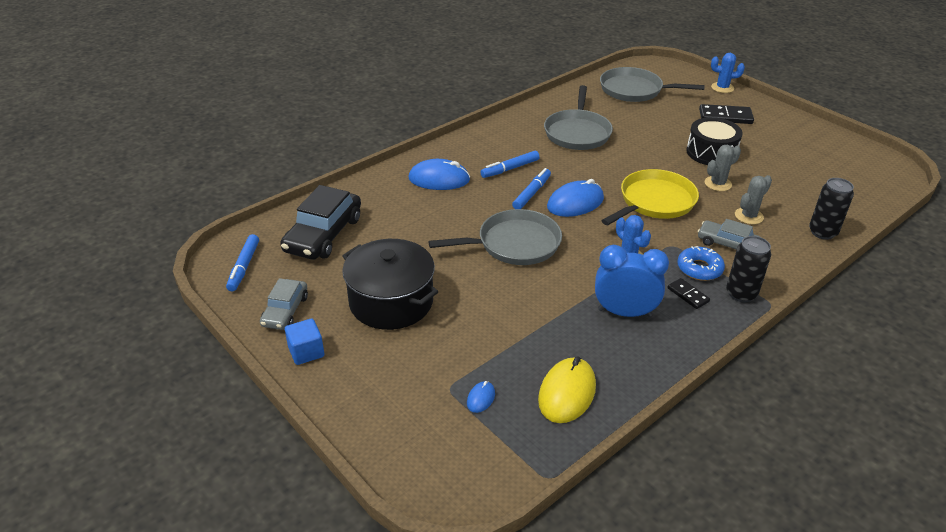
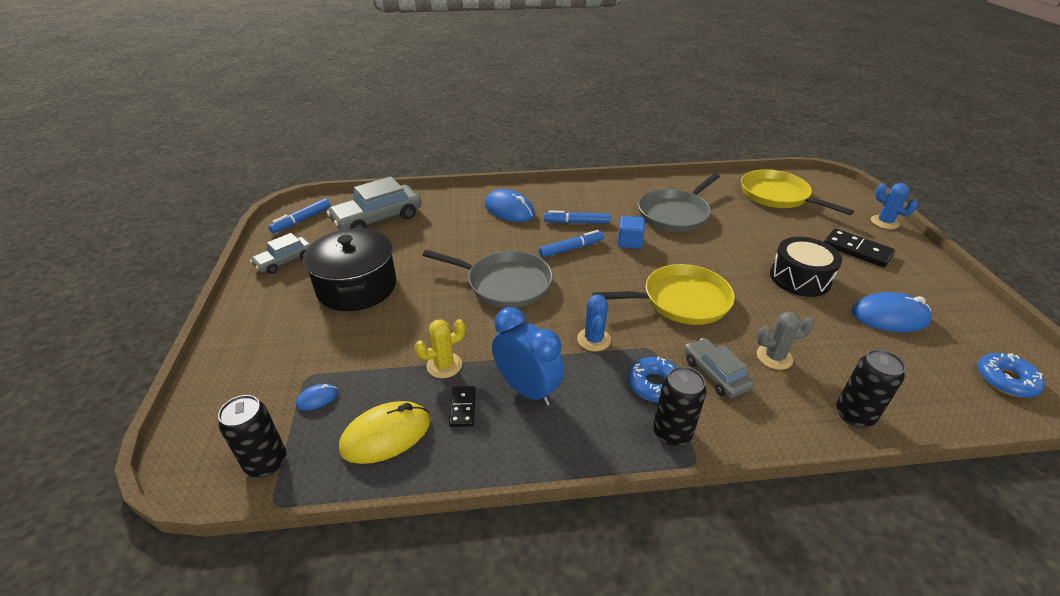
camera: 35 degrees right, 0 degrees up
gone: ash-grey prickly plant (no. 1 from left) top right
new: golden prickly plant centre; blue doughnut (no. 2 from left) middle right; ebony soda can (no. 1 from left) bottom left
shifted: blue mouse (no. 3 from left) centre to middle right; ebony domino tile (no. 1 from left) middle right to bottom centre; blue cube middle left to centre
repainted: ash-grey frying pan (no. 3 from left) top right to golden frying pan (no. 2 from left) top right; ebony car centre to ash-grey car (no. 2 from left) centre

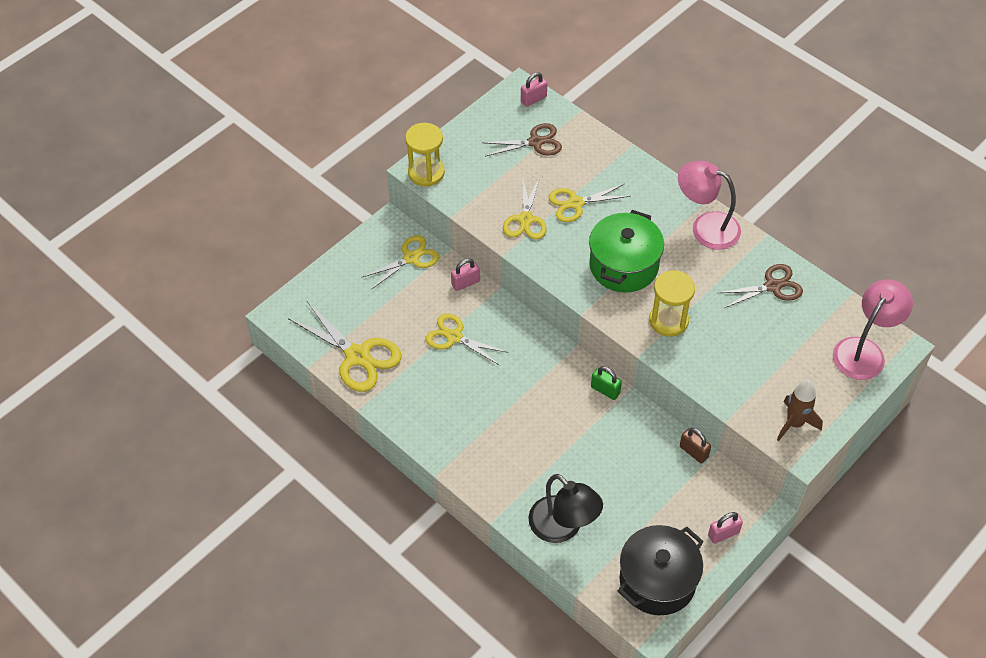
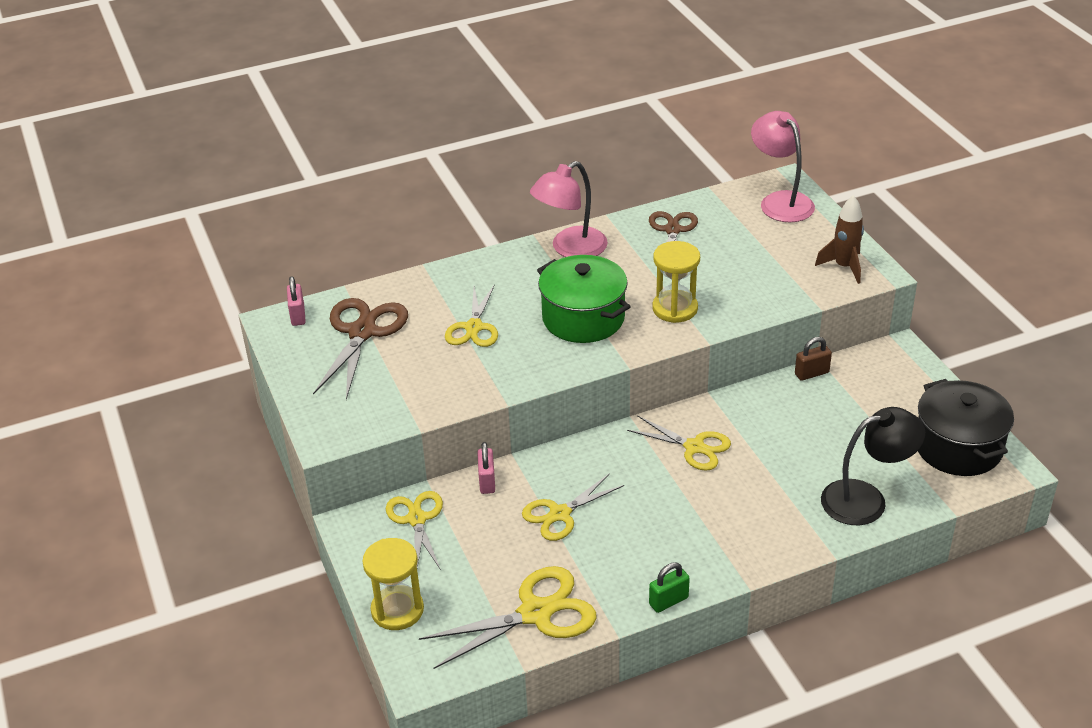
camera: 65 degrees left, 15 degrees down
gone: rosy lock (no. 3 from left) bottom right
shifted: golden hourglass (no. 1 from left) top centre to bottom centre; golden pair of scissors (no. 4 from left in the first image) top centre to golden pair of scissors (no. 5 from left) centre; emerald lock centre to bottom centre
scaled: brown pair of scissors (no. 1 from left) top centre = middle left x1.50

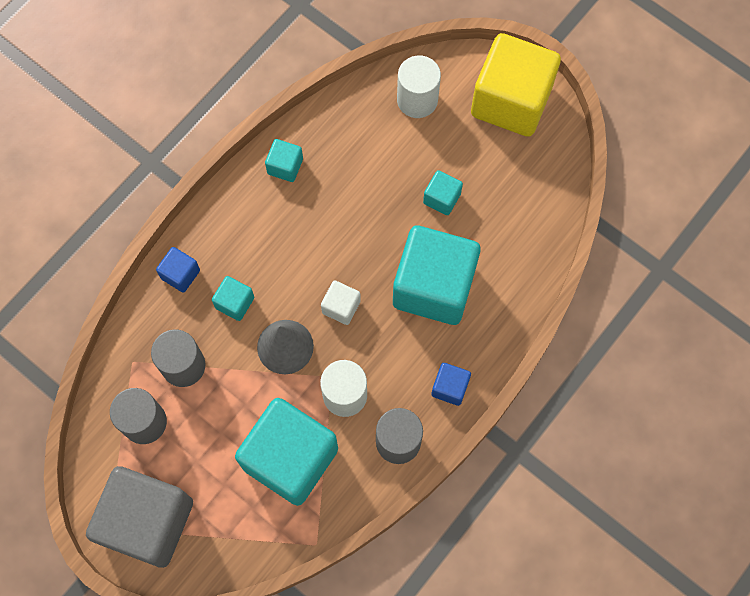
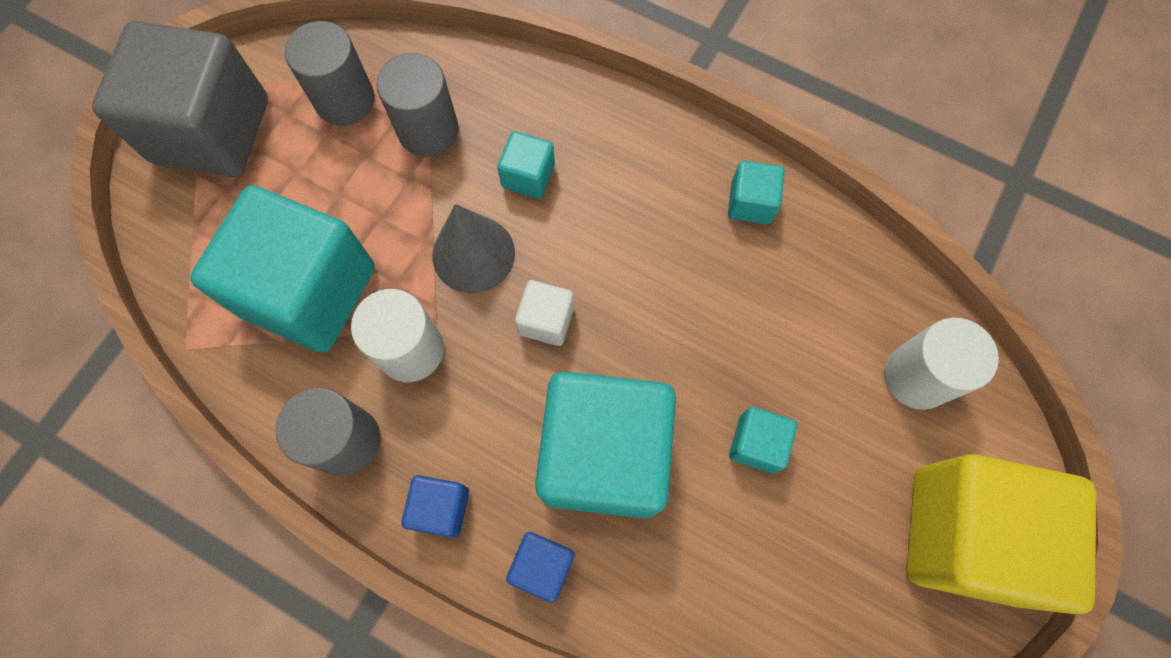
camera: 80 degrees right, 0 degrees up
shifted: blue cube (no. 1 from left in the first image) middle left to blue cube (no. 2 from left) bottom centre

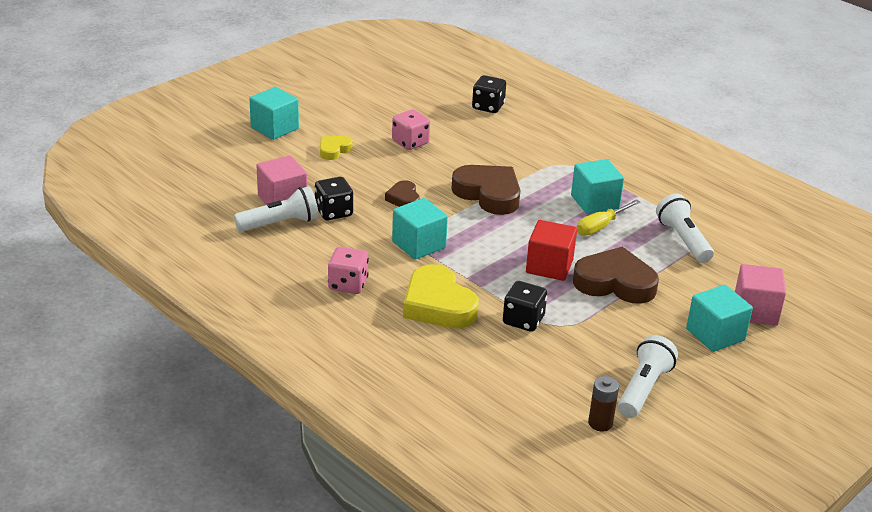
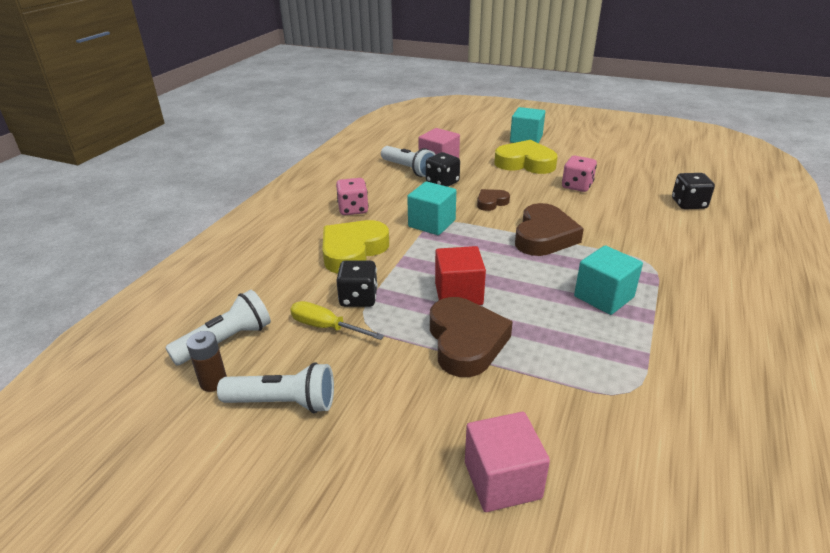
camera: 70 degrees right, 0 degrees up
gone: turquoise cube (no. 4 from left) middle right
shifted: white pocket torch (no. 3 from left in the first image) middle right to white pocket torch (no. 1 from left) middle left; golden screwdriver middle right to centre
scaled: golden heart (no. 1 from left in the first image) top centre = top centre x1.91

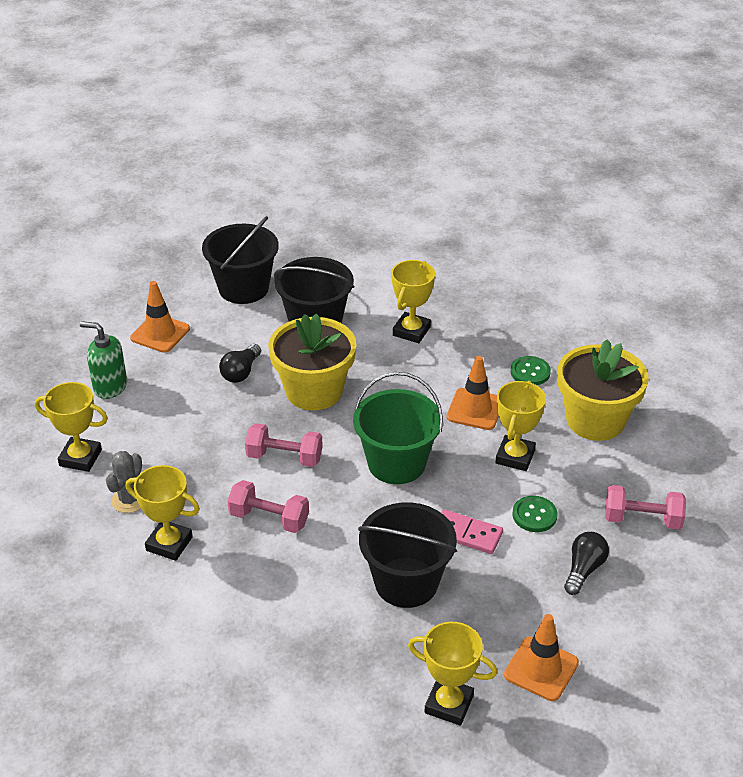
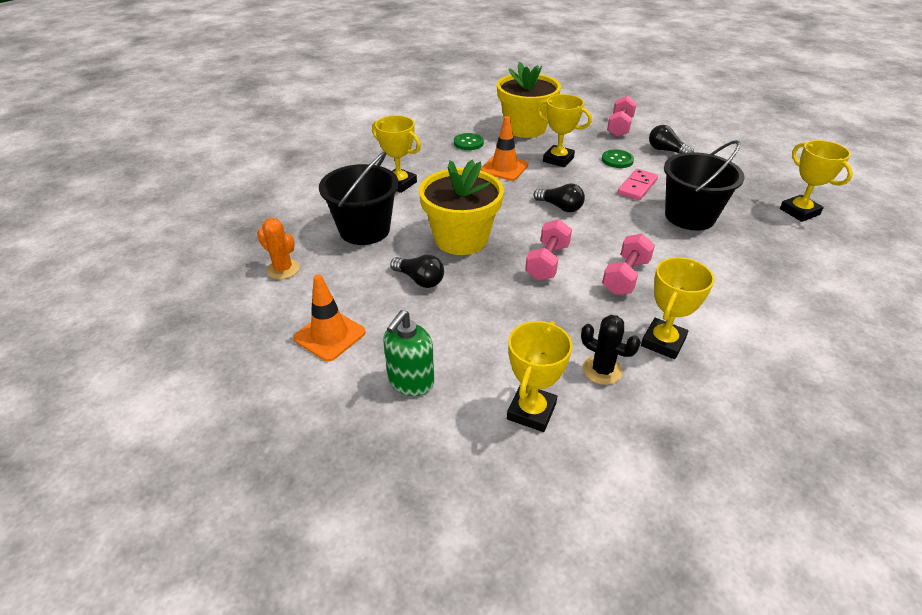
camera: 80 degrees left, 0 degrees up
gone: bright orange traffic cone (no. 3 from left) bottom right
swapped: ebony pail (no. 1 from left) middle left to bright orange prickly plant middle left; emerald pail centre to ebony lightbulb (no. 2 from left) top centre
repainted: ash-grey prickly plant middle left to ebony prickly plant centre
rotated: golden trophy (no. 4 from left in the first image) bottom centre = top right 60 degrees counterclockwise

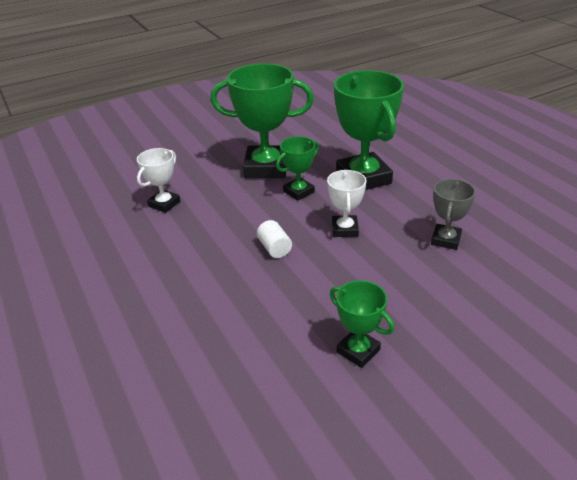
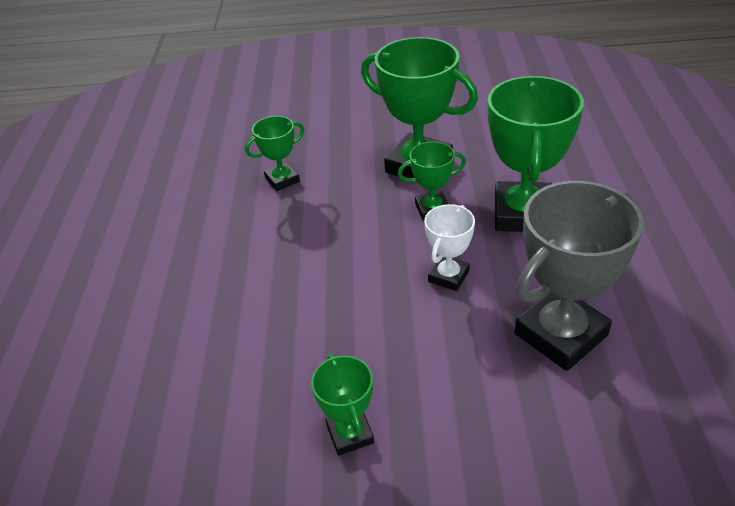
camera: 30 degrees right, 5 degrees up
gone: white cylinder shape centre
repainted: white trophy (no. 1 from left) middle left to emerald trophy (no. 1 from left) top centre
scaled: ash-grey trophy middle right = middle right x1.91

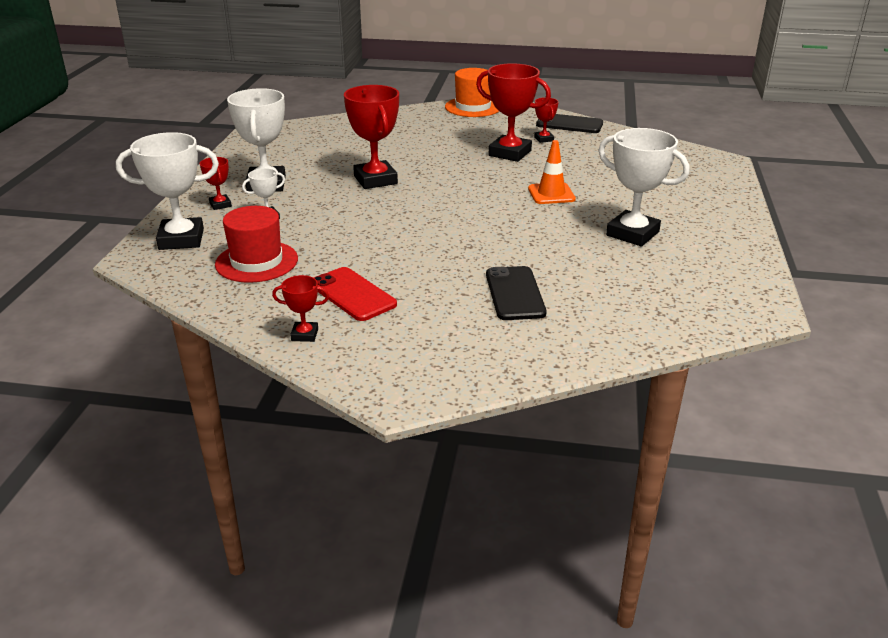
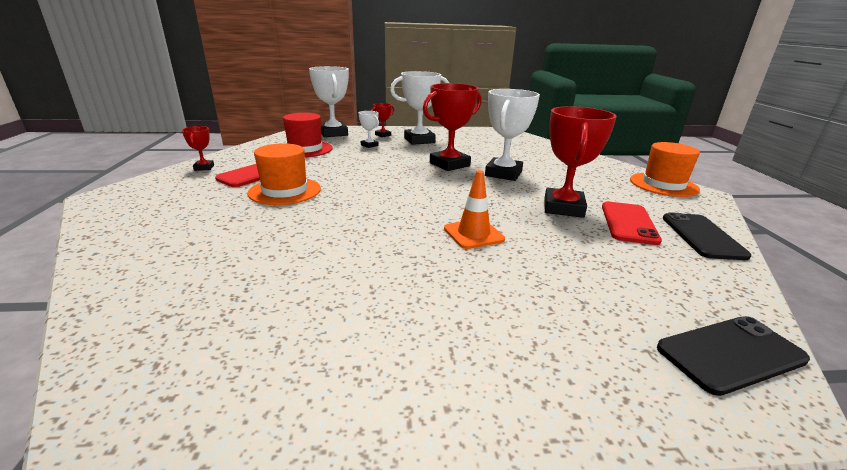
camera: 75 degrees right, 5 degrees down
new: bright orange tall hat (no. 1 from left) centre
shifted: white trophy (no. 4 from left) top right to top centre; ebony mobile phone (no. 1 from left in the first image) centre to ebony mobile phone (no. 2 from left) bottom right
swapped: red trophy (no. 5 from left) top centre to red mobile phone (no. 2 from left) middle right

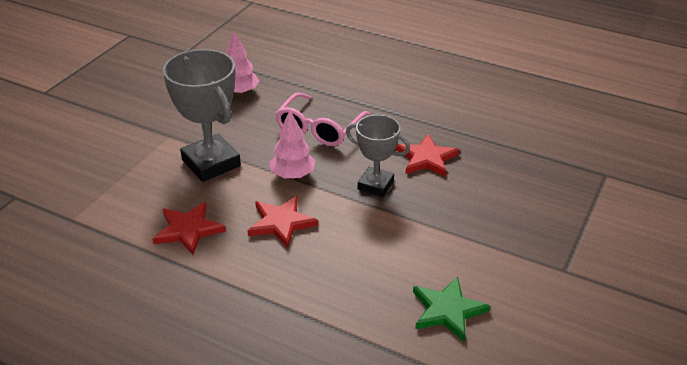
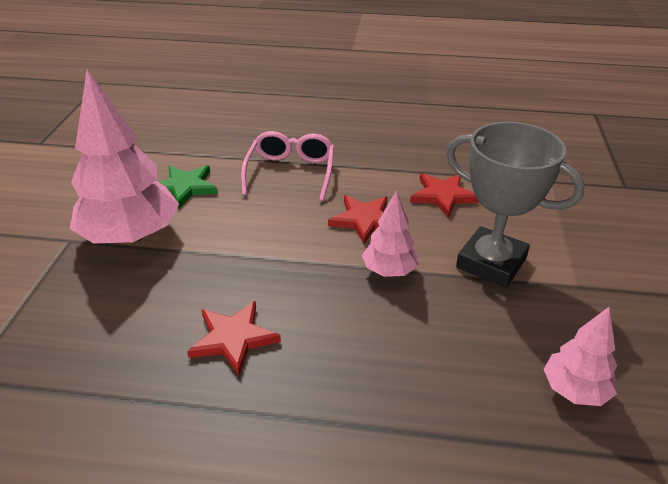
camera: 160 degrees right, 0 degrees up
gone: ash-grey trophy (no. 2 from left) centre
new: rosy toy tree (no. 1 from left) top left
shifted: rosy eyeglasses top centre to centre

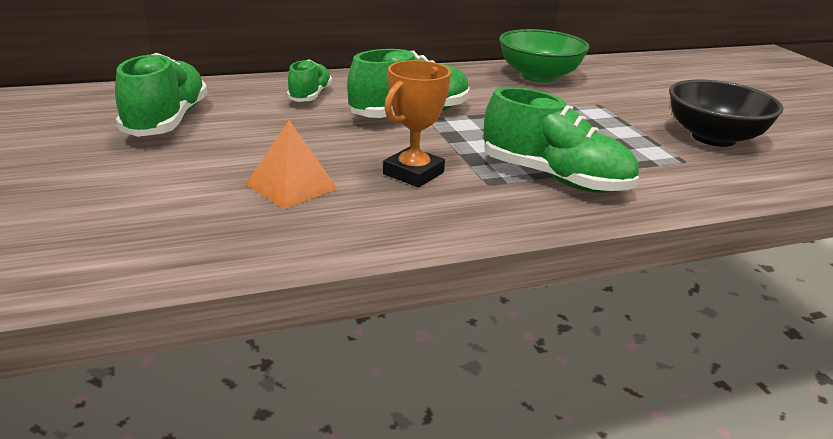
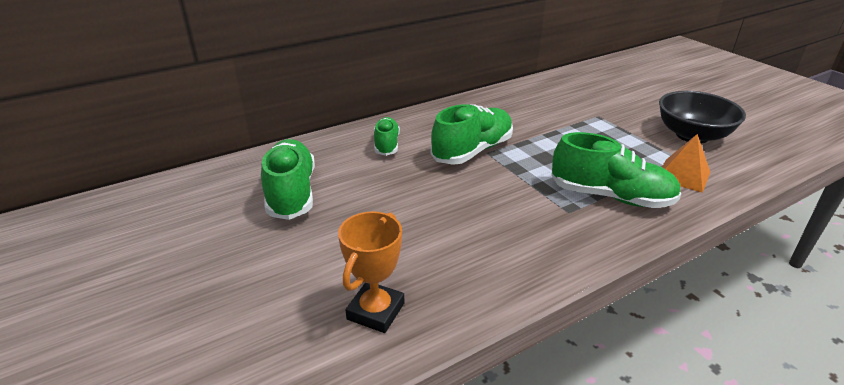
camera: 10 degrees left, 5 degrees up
gone: emerald serving bowl top centre
shifted: bright orange trophy top centre to bottom centre; bright orange pyramid shape centre to middle right

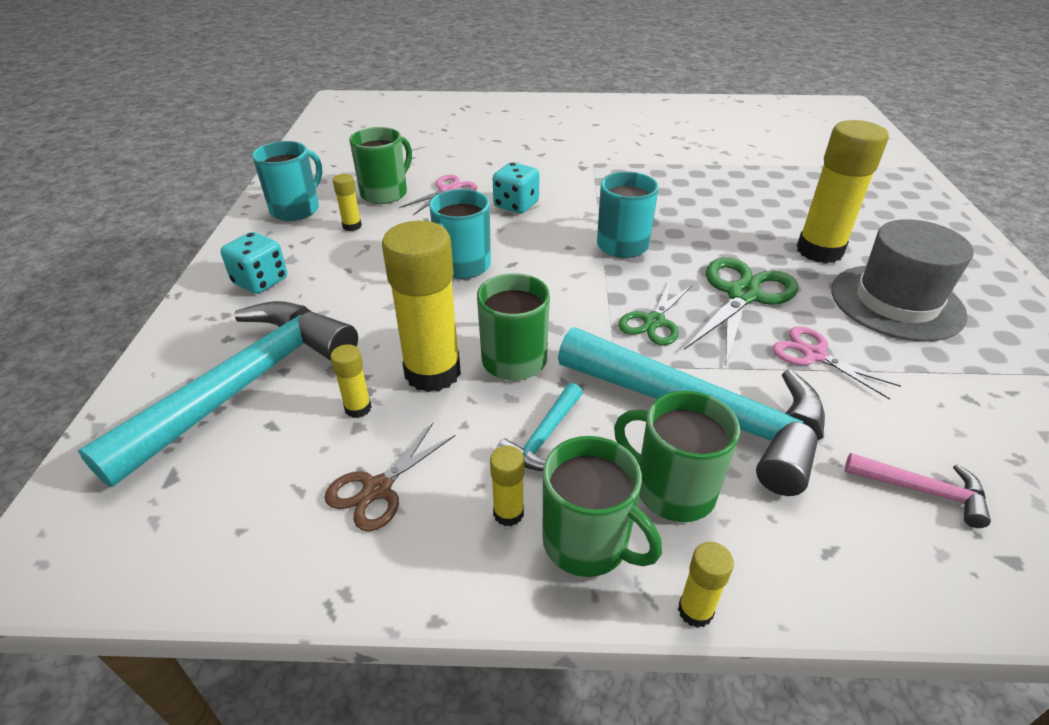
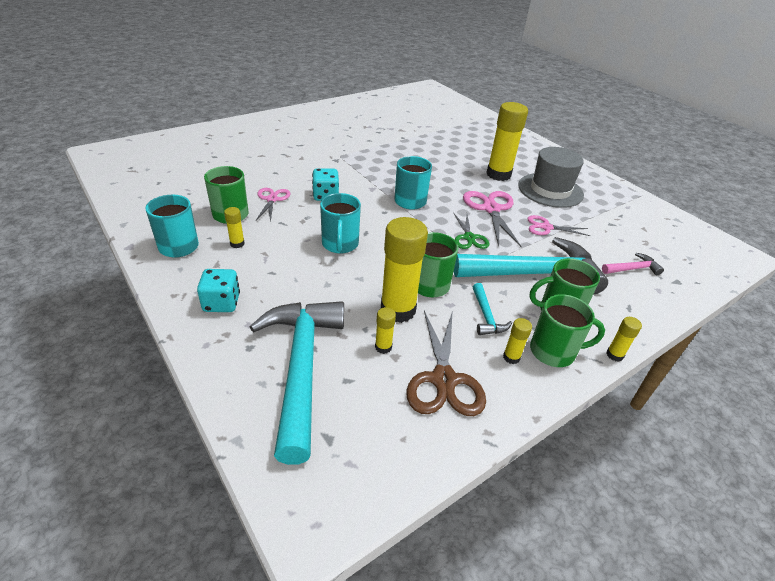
camera: 40 degrees left, 0 degrees up
repainted: emerald pair of scissors (no. 2 from left) middle right to rosy pair of scissors (no. 2 from left) centre
scaled: brown pair of scissors centre = centre x1.62

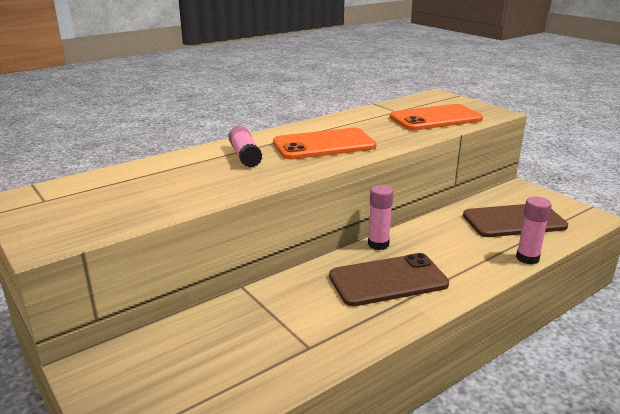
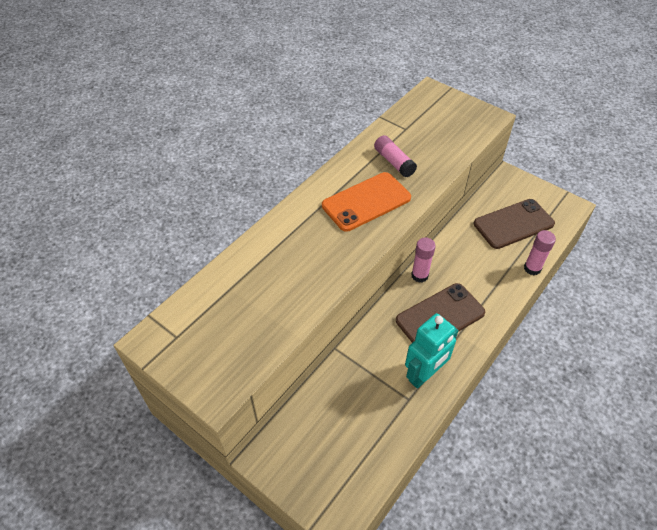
camera: 15 degrees left, 25 degrees up
gone: bright orange mobile phone (no. 2 from left) top right
new: turquoise robot figure centre
shifted: rosy glue (no. 1 from left) centre to top centre

